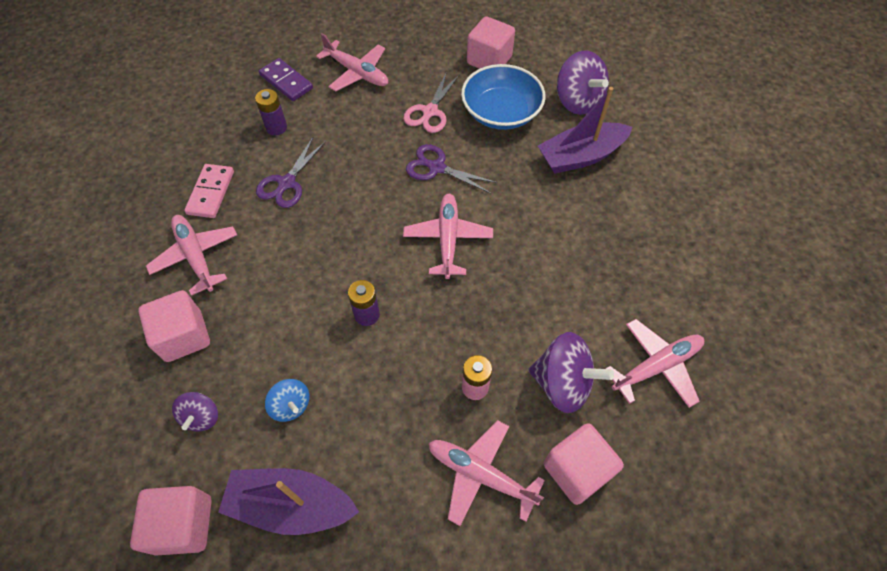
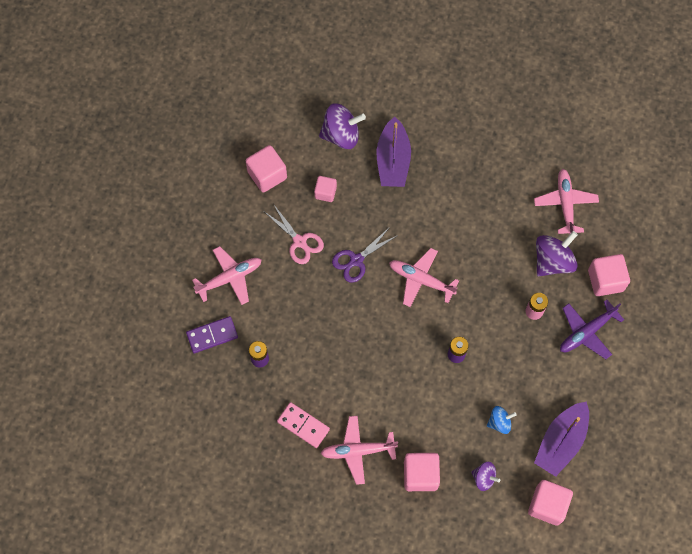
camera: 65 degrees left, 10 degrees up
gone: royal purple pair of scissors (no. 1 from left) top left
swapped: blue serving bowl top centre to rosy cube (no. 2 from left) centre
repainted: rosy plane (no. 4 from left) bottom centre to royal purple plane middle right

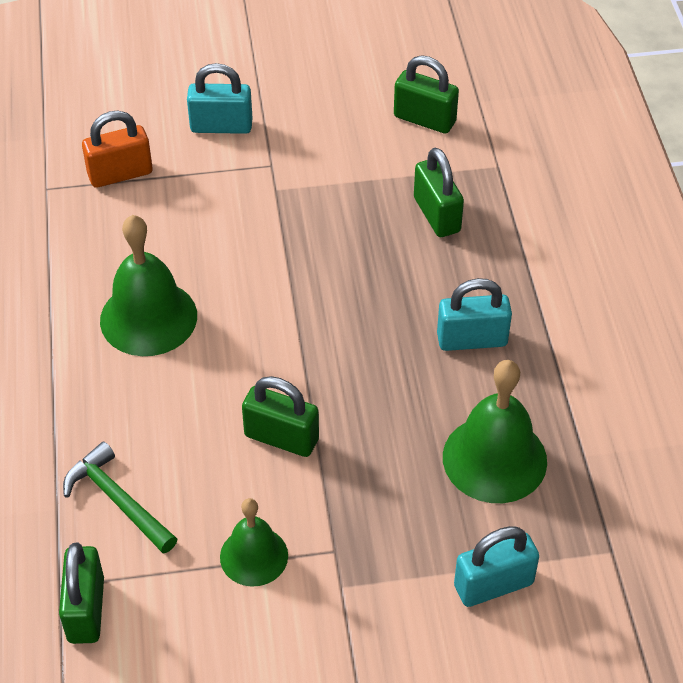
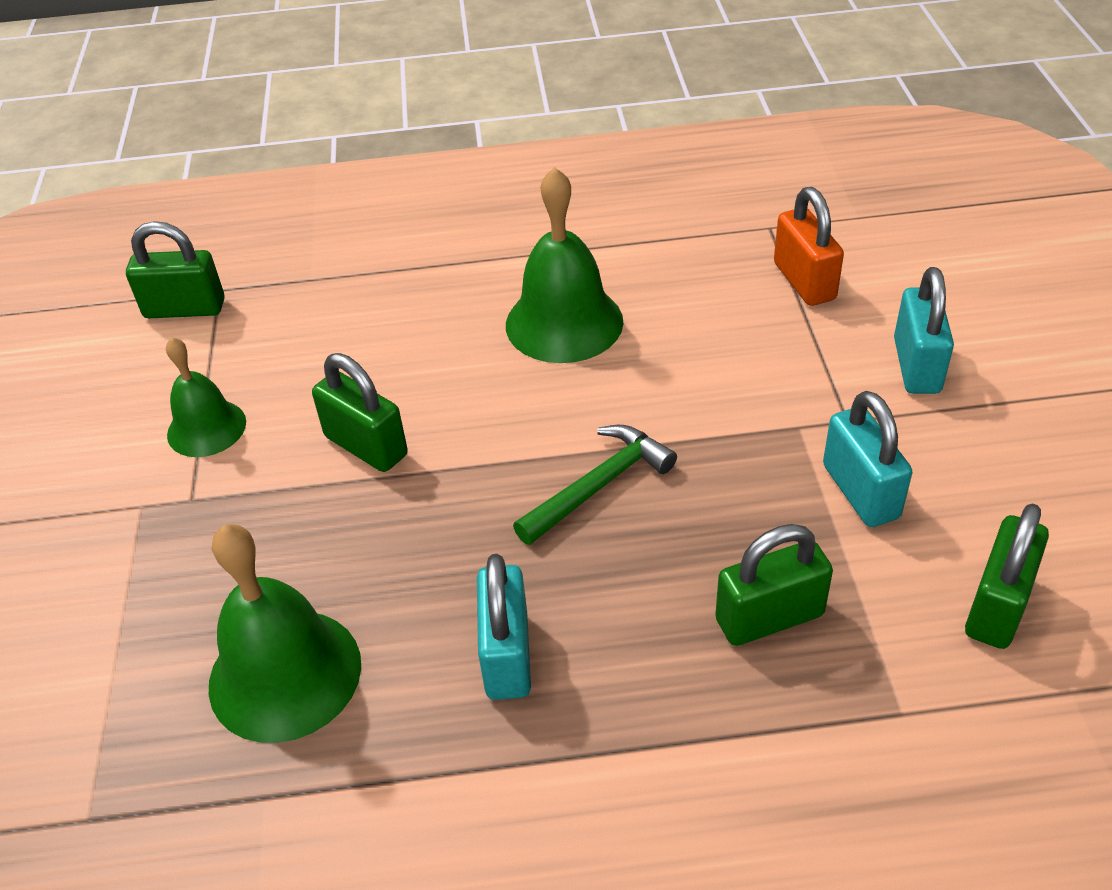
camera: 95 degrees right, 5 degrees down
shifted: emerald claw hammer bottom left to centre; turquoise lock (no. 3 from left in the first image) bottom right to turquoise lock (no. 2 from left) middle right
rotated: emerald lock (no. 2 from left) centre = middle left 75 degrees counterclockwise

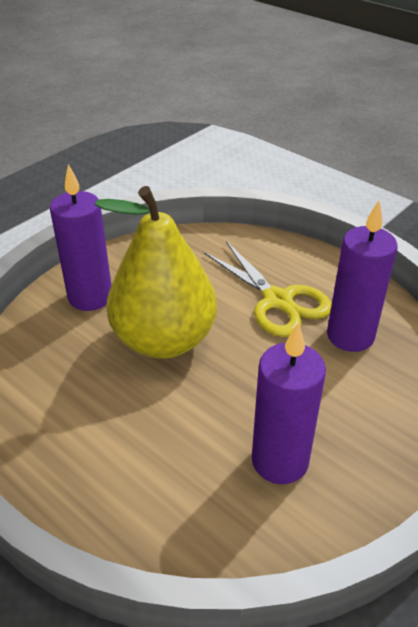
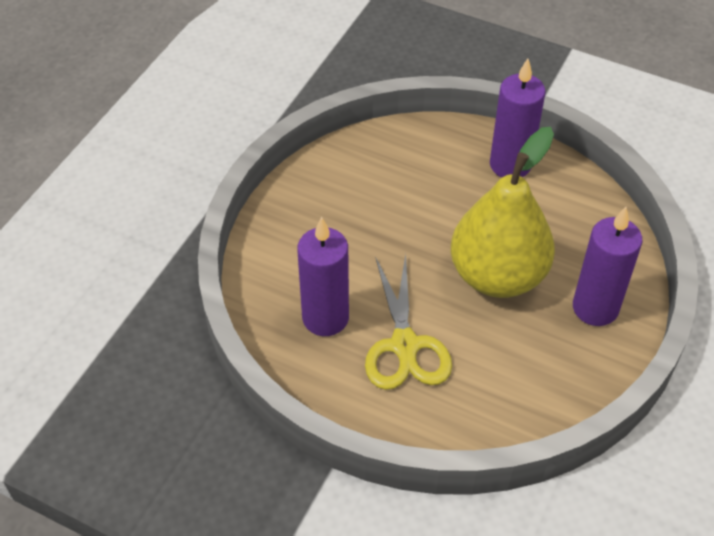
camera: 165 degrees right, 10 degrees up
shifted: royal purple wax candle (no. 2 from left) middle right to top right
rotated: golden pair of scissors centre = centre 135 degrees counterclockwise

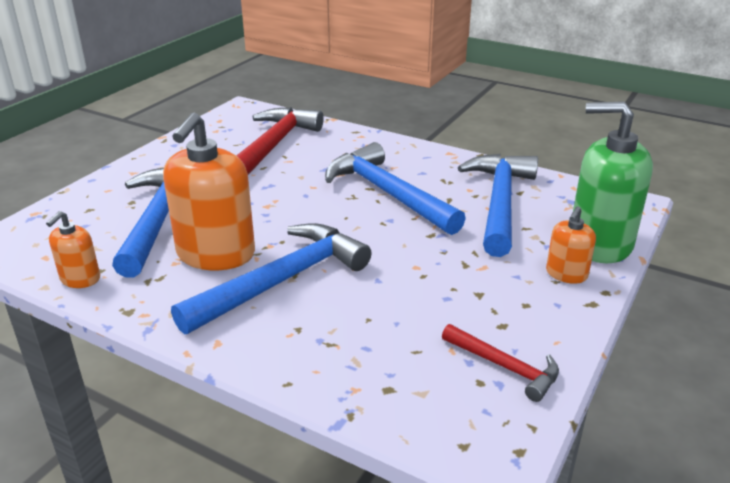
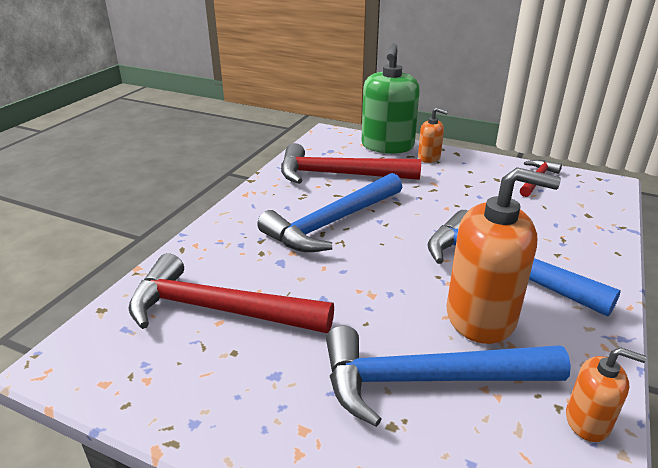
camera: 95 degrees left, 0 degrees up
repainted: blue claw hammer (no. 4 from left) middle right to red claw hammer (no. 2 from left) centre

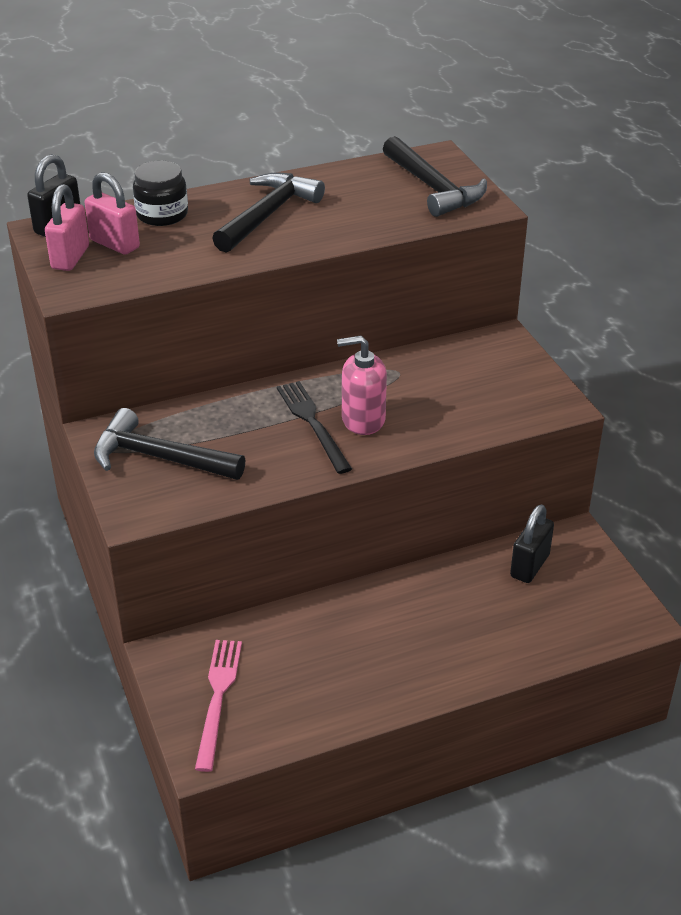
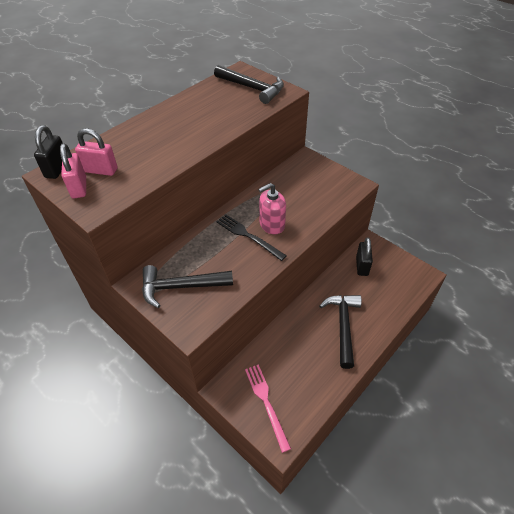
camera: 25 degrees left, 10 degrees up
gone: ebony preserve jar top left
shifted: ebony claw hammer (no. 2 from left in the first image) top centre to ebony claw hammer (no. 3 from left) centre

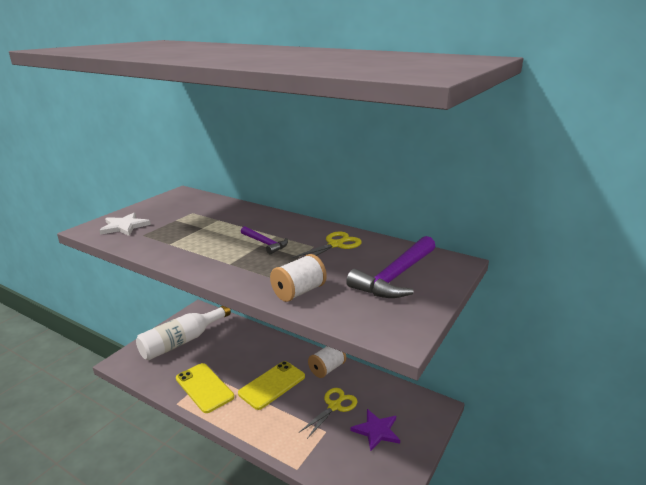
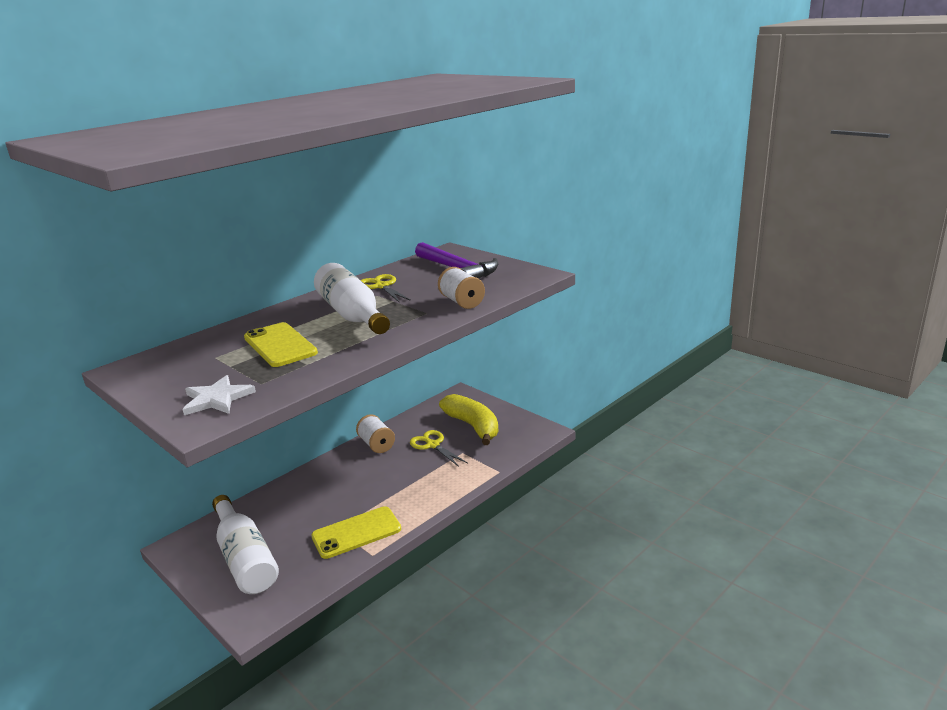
camera: 75 degrees left, 0 degrees up
shifted: golden mobile phone (no. 2 from left in the first image) bottom centre to golden mobile phone (no. 1 from left) middle left
swapped: royal purple claw hammer (no. 1 from left) centre to white bottle (no. 2 from left) centre; royal purple five-pointed star bottom centre to golden banana centre

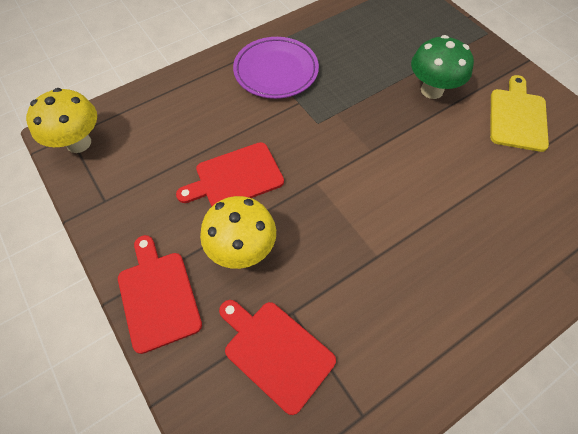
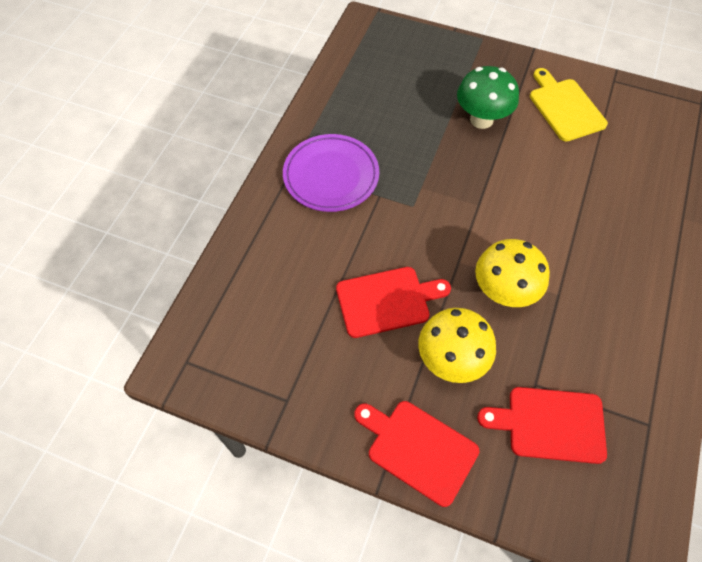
camera: 35 degrees left, 0 degrees up
shifted: golden mushroom (no. 1 from left in the first image) top left to golden mushroom (no. 2 from left) middle right
rotated: red bread board (no. 2 from left in the first image) centre = centre 135 degrees counterclockwise

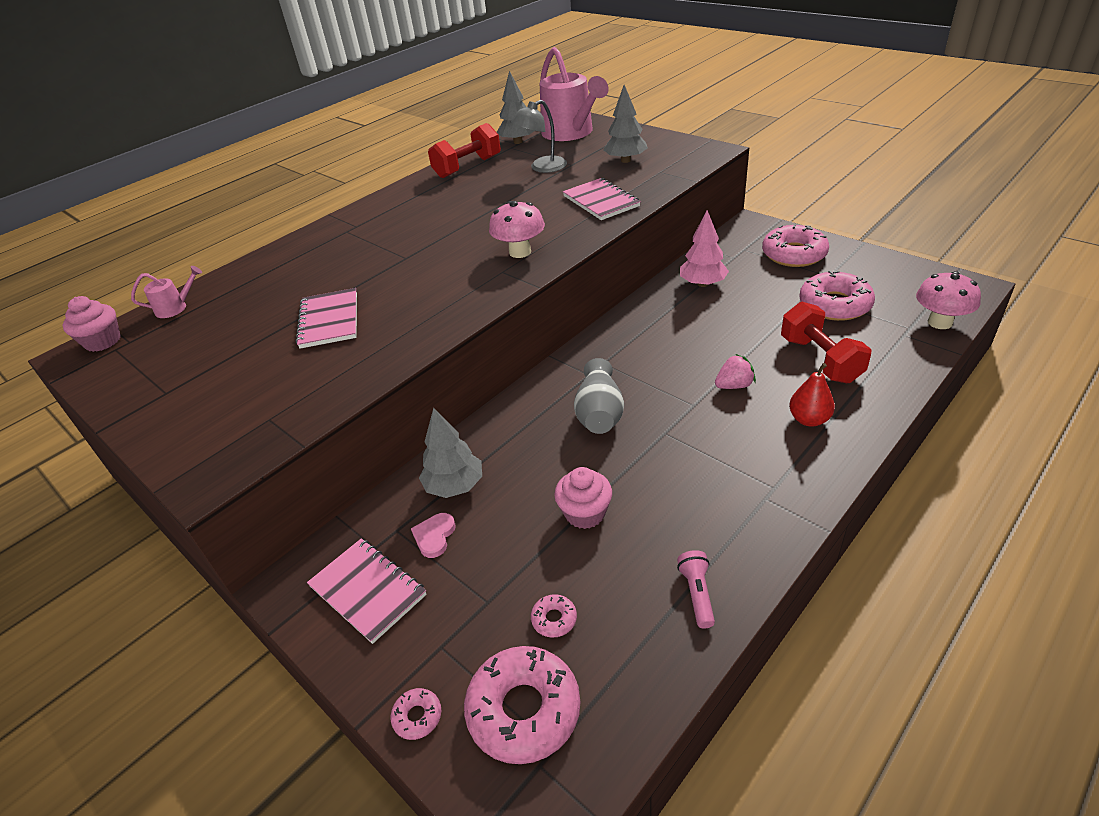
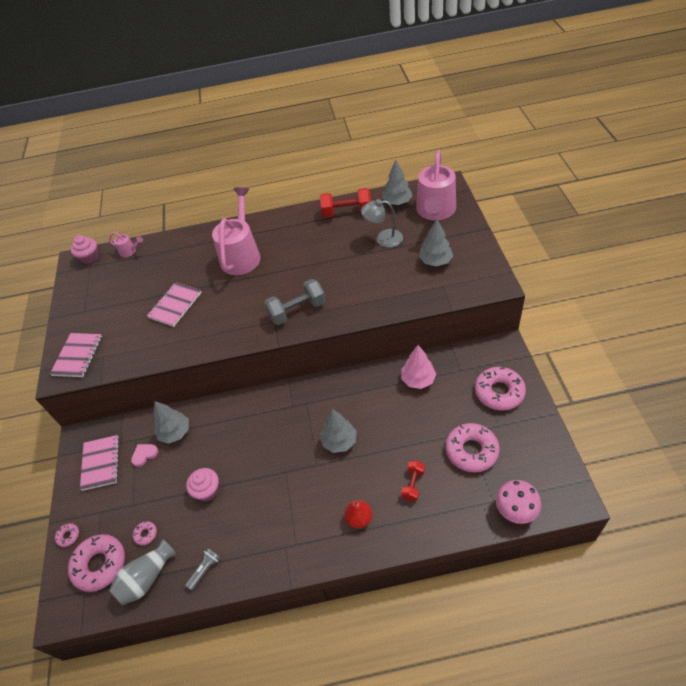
camera: 40 degrees right, 10 degrees up
gone: rosy berry middle right
new: rosy sprinkling can (no. 2 from left) centre; ash-grey toy tree (no. 2 from left) centre
shifted: rosy notebook (no. 3 from left in the first image) top centre to rosy notebook (no. 1 from left) middle left; ash-grey flower vase centre to bottom left
swapped: rosy mushroom (no. 1 from left) top centre to ash-grey hand weight centre
repainted: rosy pocket torch bottom centre to ash-grey pocket torch bottom left
scaled: red hand weight (no. 2 from left) middle right = bottom centre x0.58

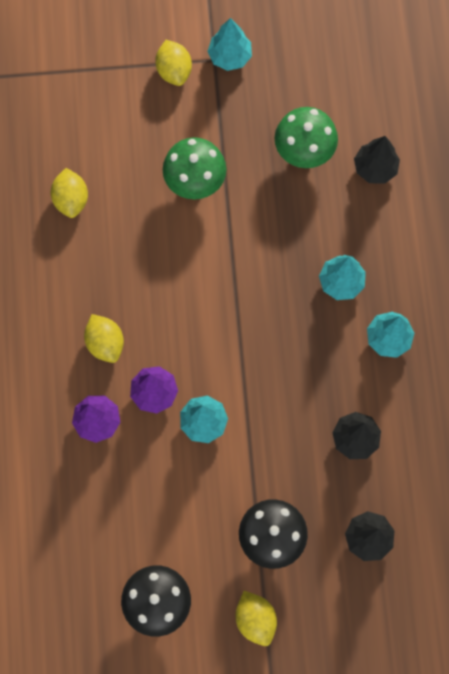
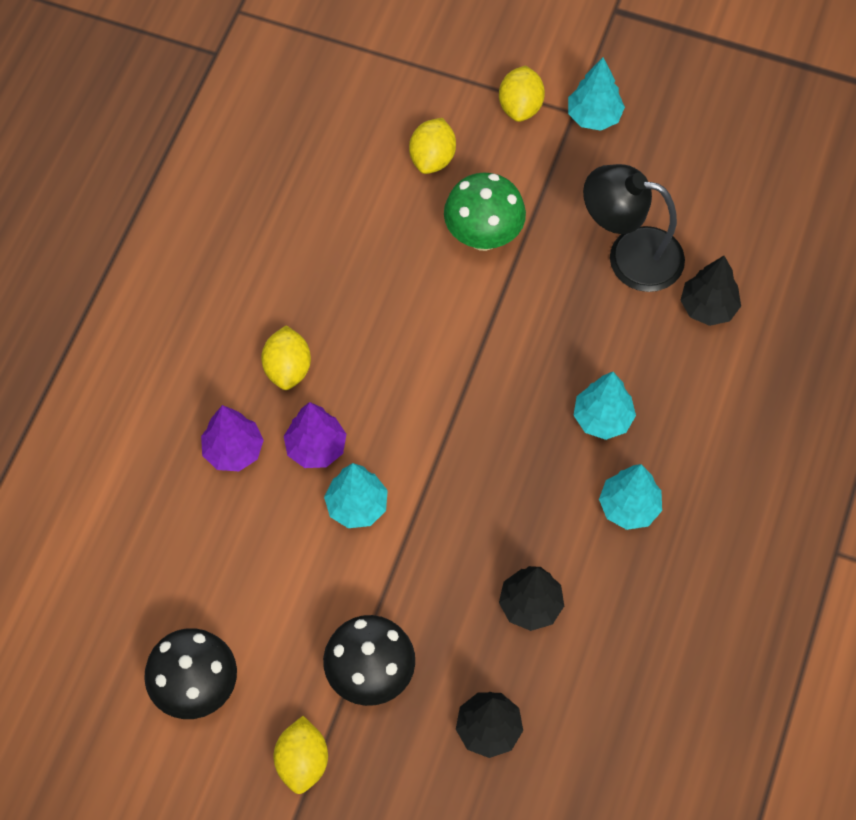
camera: 25 degrees right, 10 degrees down
shifted: golden citrus fruit (no. 1 from left in the first image) top left to golden citrus fruit (no. 3 from left) top centre
swapped: emerald mushroom (no. 2 from left) top right to ebony lamp top right

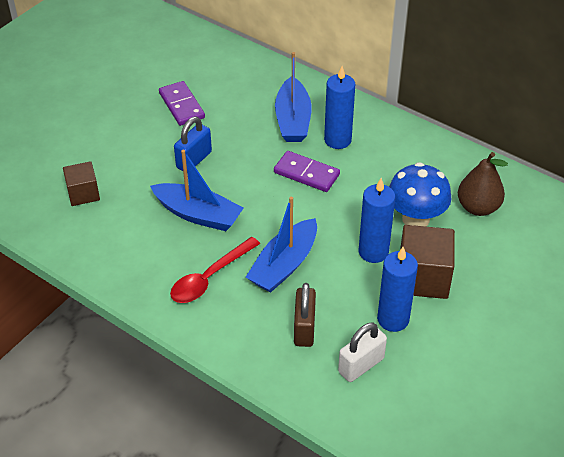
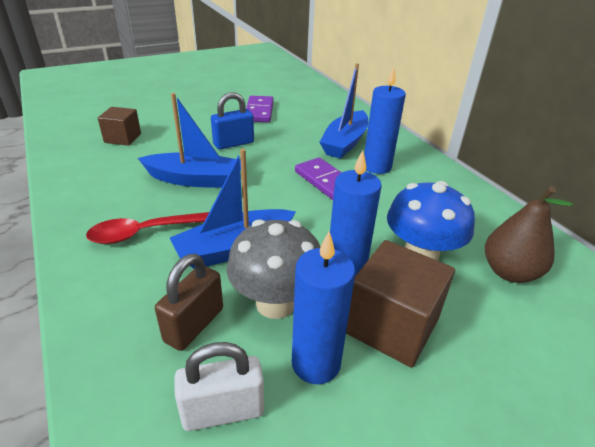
camera: 25 degrees right, 10 degrees down
new: ash-grey mushroom centre
rotated: blue boat (no. 1 from left) centre = top left 45 degrees counterclockwise

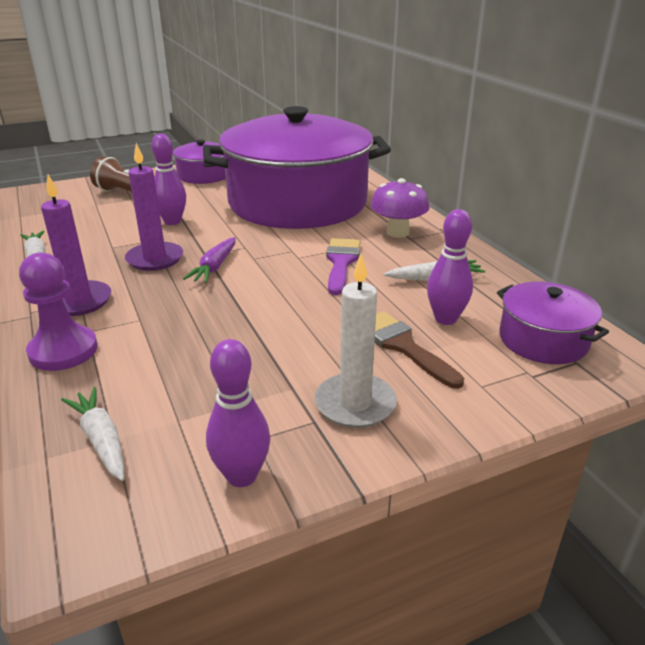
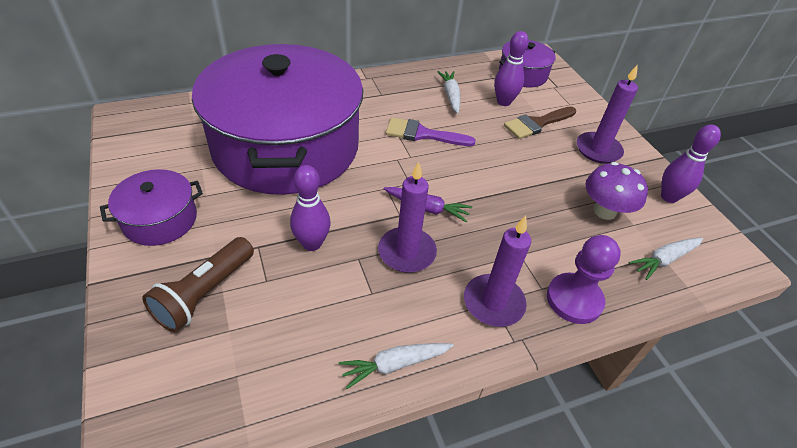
camera: 90 degrees left, 15 degrees up
shifted: royal purple mushroom top centre to middle right
repainted: white wax candle centre to royal purple wax candle (no. 3 from left) top right

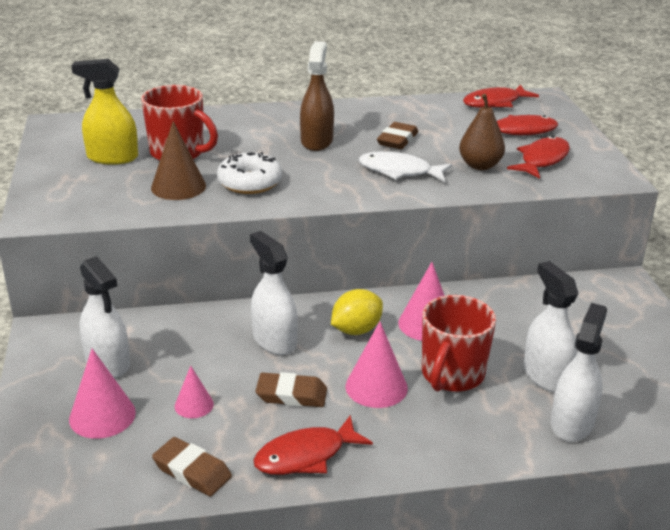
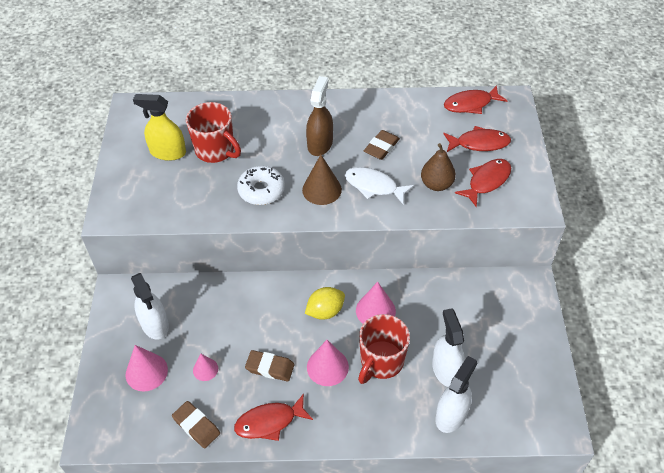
camera: 10 degrees right, 20 degrees up
gone: white sprayer (no. 2 from left) centre
shifted: brown cone shape top left to centre

